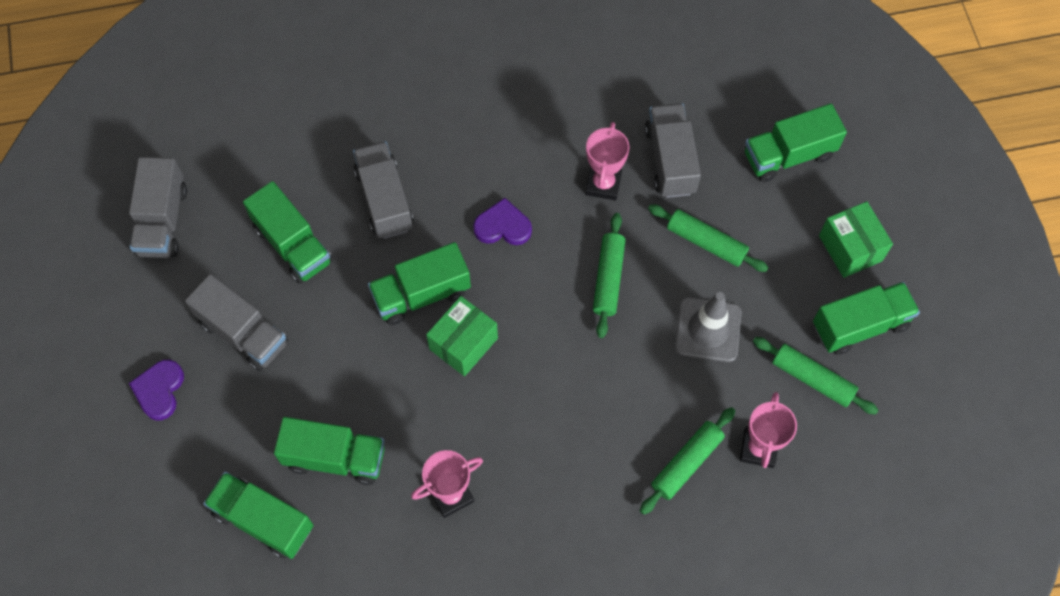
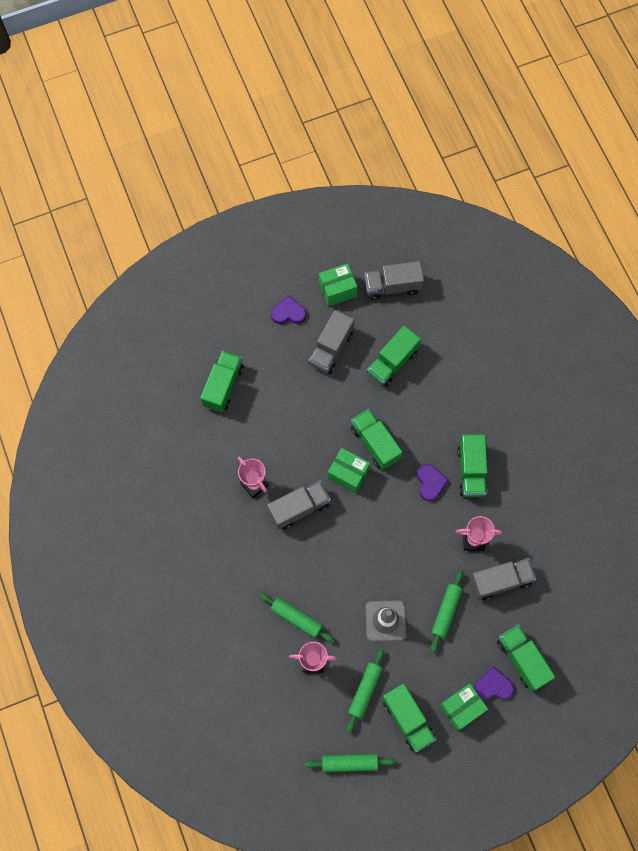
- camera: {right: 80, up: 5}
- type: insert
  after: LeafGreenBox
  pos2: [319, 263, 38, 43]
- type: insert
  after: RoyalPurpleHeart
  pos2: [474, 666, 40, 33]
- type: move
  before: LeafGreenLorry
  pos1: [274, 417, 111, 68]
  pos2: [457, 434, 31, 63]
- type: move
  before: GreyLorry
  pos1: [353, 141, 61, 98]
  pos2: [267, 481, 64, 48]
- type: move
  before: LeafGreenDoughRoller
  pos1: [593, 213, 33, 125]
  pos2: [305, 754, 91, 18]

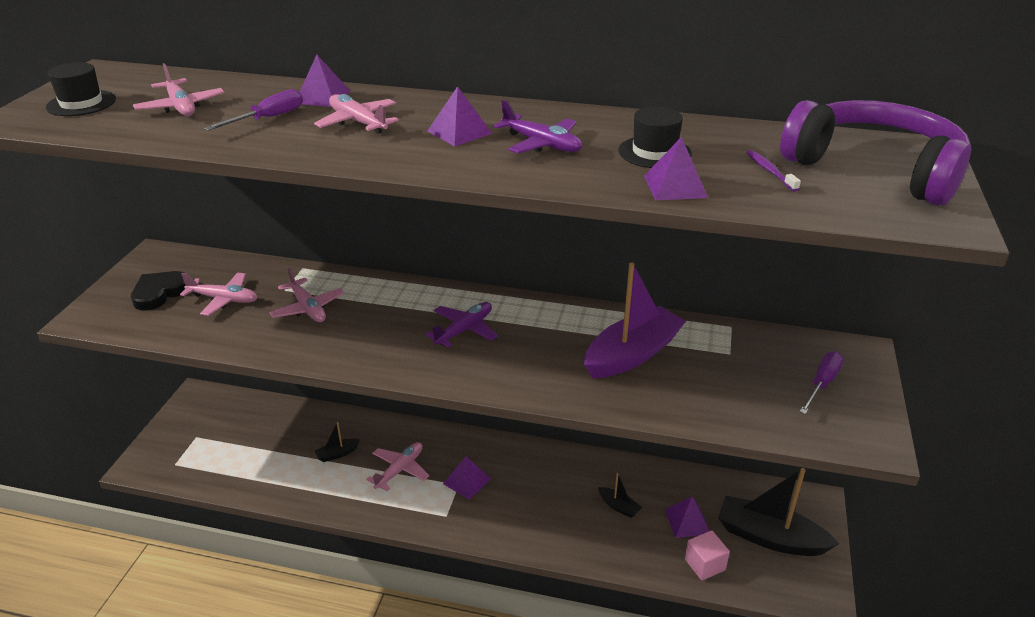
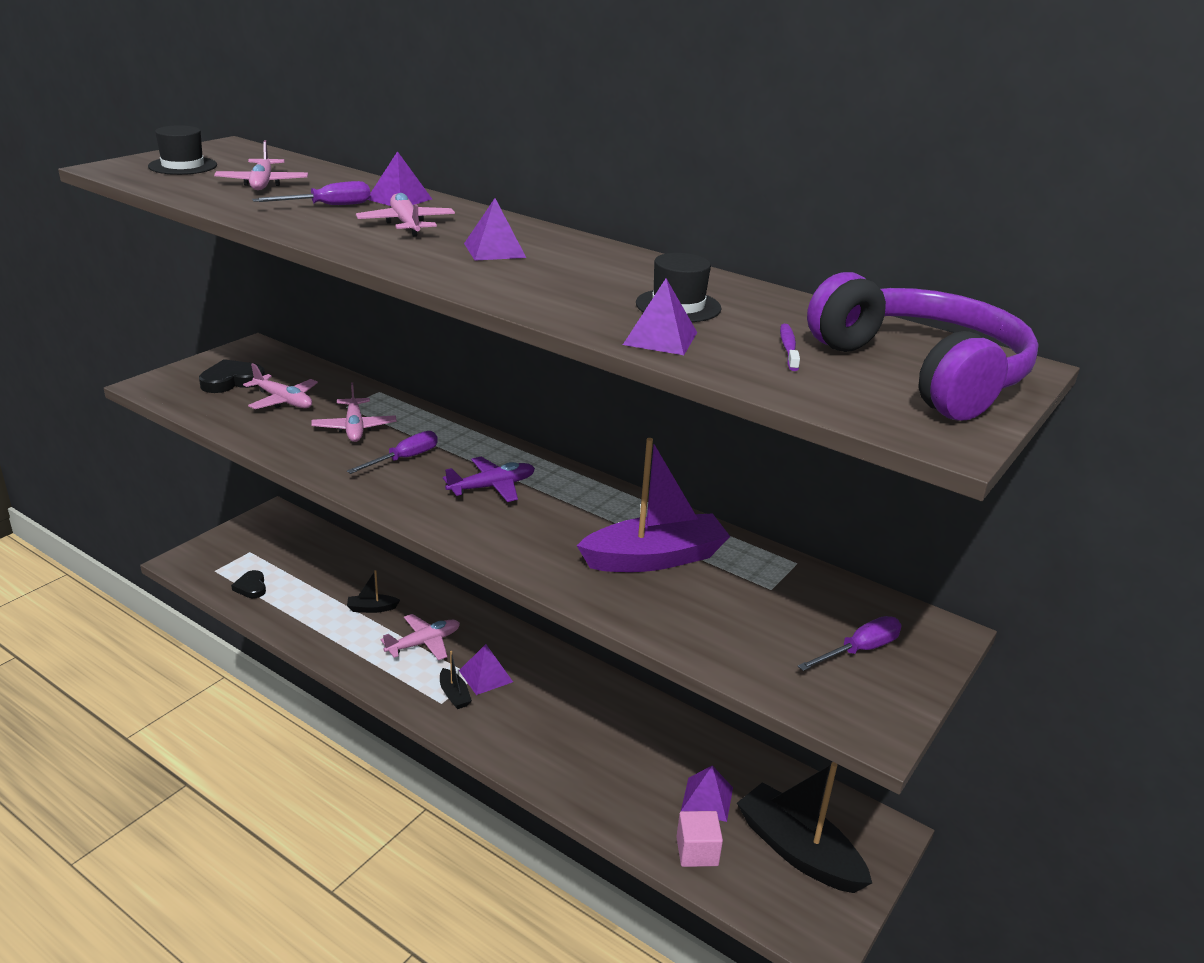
- camera: {right: 20, up: -5}
- type: delete
  before: RoyalPurpleAeroplane
  pos1: [493, 100, 89, 54]
- type: insert
  after: EbonyHeart
  pos2: [231, 570, 35, 28]
- type: insert
  after: RoyalPurpleScrewdriver
  pos2: [347, 431, 91, 43]
- type: move
  before: EbonyBoat
  pos1: [598, 473, 44, 45]
  pos2: [440, 651, 32, 58]

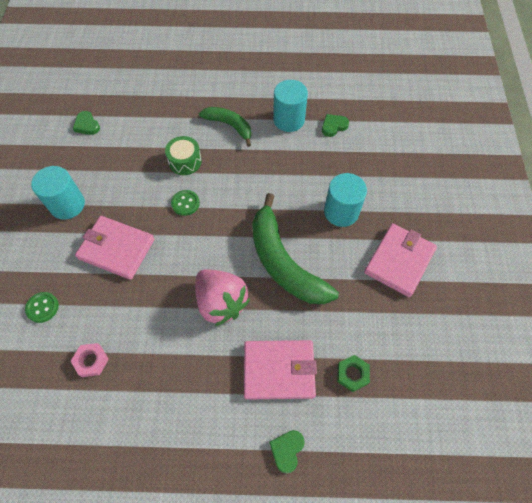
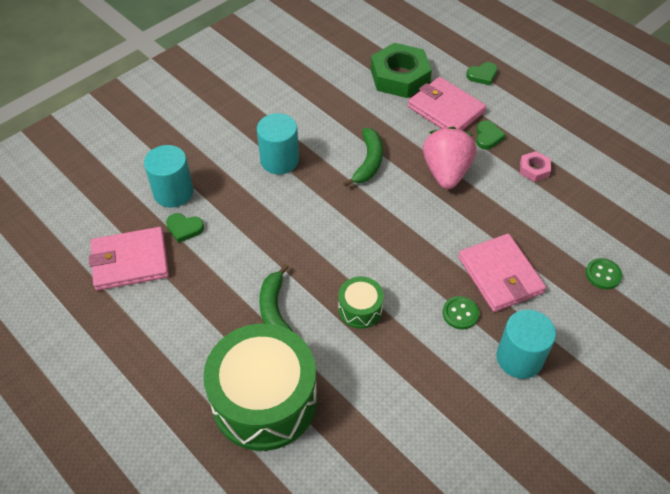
- camera: {right: -135, up: -10}
- type: insert
  after: LeafGreenDrum
  pos2: [203, 324, 114, 127]
- type: move
  before: RosyNut
  pos1: [71, 343, 38, 34]
  pos2: [520, 151, 31, 31]
- type: move
  before: LeafGreenHeart
  pos1: [73, 111, 27, 24]
  pos2: [476, 120, 30, 30]
- type: move
  before: LeafGreenButton
  pos1: [171, 190, 29, 26]
  pos2: [443, 296, 36, 33]
- type: move
  before: TurquoiseCylinder
  pos1: [273, 80, 35, 52]
  pos2: [144, 145, 49, 63]
- type: move
  before: RosyCardWallet
  pos1: [364, 223, 73, 74]
  pos2: [89, 227, 80, 64]
- type: resize
  before: LeafGreenBanana
  pos1: [252, 193, 87, 111]
  pos2: [343, 128, 40, 59]
  scale: 0.58
- type: resize
  before: LeafGreenNut
  pos1: [337, 355, 33, 37]
  pos2: [371, 43, 61, 55]
  scale: 2.09

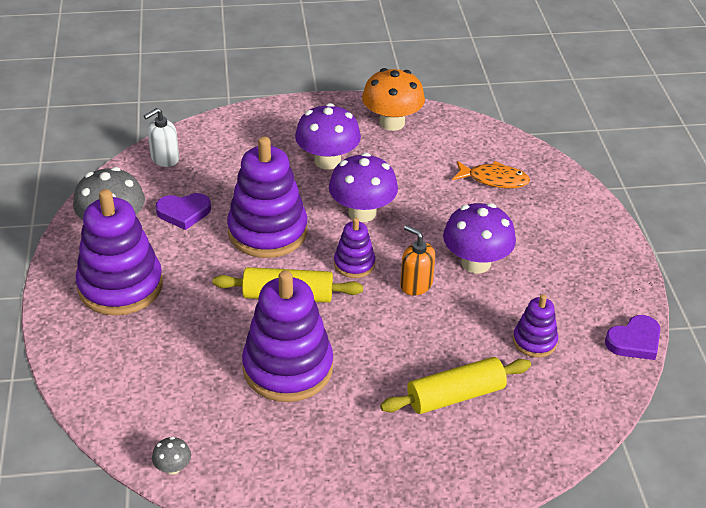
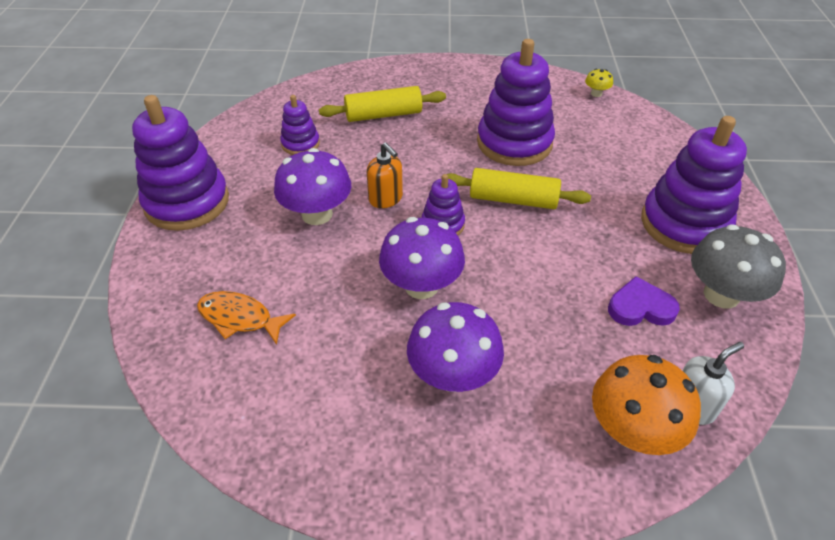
- camera: {right: -170, up: 5}
- type: delete
  before: RoyalPurpleHeart
  pos1: [605, 315, 56, 45]
- type: move
  before: RoyalPurpleRingStacker
  pos1: [227, 136, 80, 122]
  pos2: [132, 95, 97, 136]
- type: move
  before: OrangeColouredToadstool
  pos1: [362, 68, 63, 63]
  pos2: [592, 355, 109, 100]
- type: recolor
  before: GreyToadstool
  after: BrightYellowToadstool
  pos1: [152, 437, 39, 38]
  pos2: [585, 69, 28, 28]

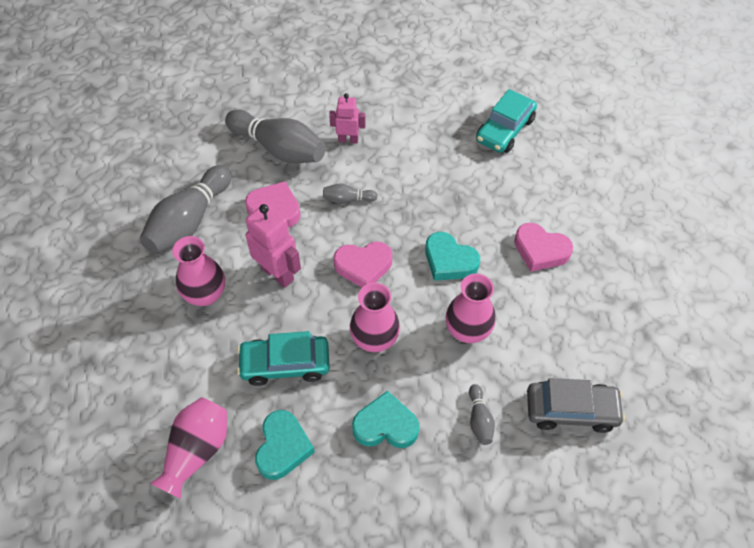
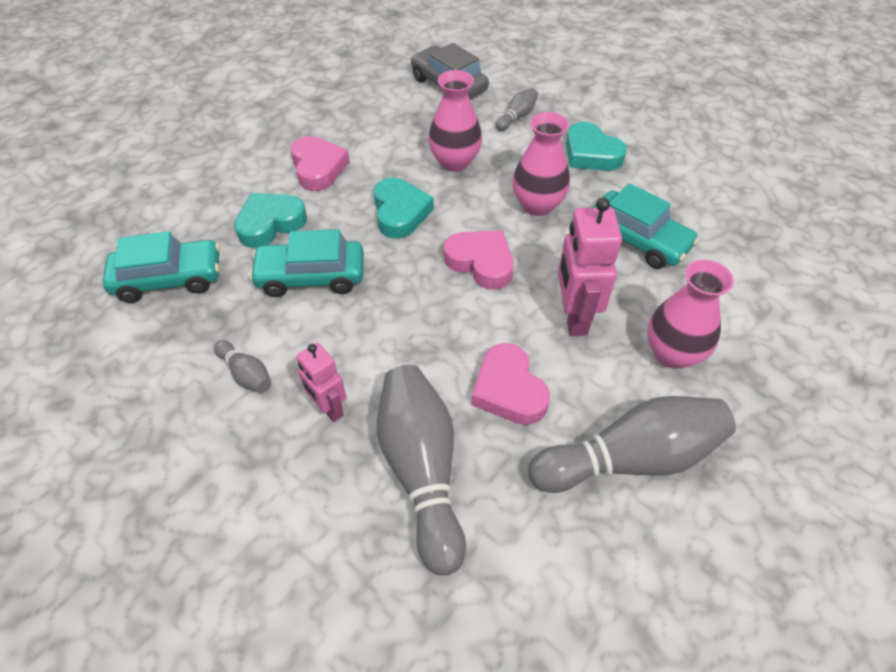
- camera: {right: -135, up: -5}
- type: delete
  before: RosyTallVase
  pos1: [150, 397, 77, 102]
- type: insert
  after: TurquoiseCar
  pos2: [249, 229, 115, 68]
- type: move
  before: TurquoiseHeart
  pos1: [255, 410, 60, 70]
  pos2: [234, 193, 73, 55]
- type: move
  before: GreySkittle
  pos1: [323, 184, 55, 20]
  pos2: [214, 340, 57, 53]

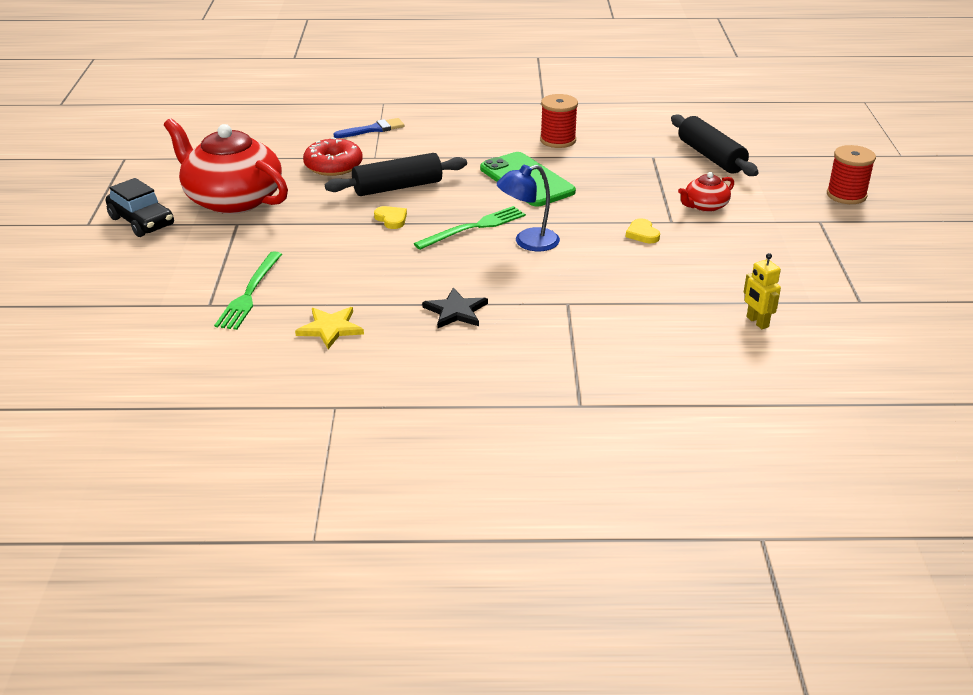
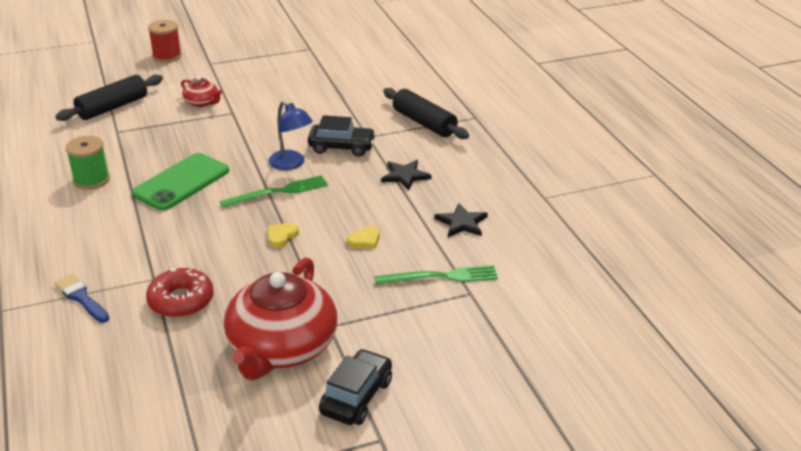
- camera: {right: -110, up: 0}
- type: delete
  before: BrightYellowRobot
  pos1: [744, 253, 37, 76]
- type: insert
  after: EbonyCar
  pos2: [308, 115, 68, 42]
- type: move
  before: EbonyDoughRoller
  pos1: [325, 153, 142, 43]
  pos2: [383, 88, 86, 51]
- type: move
  before: BrightYellowHeart
  pos1: [626, 218, 34, 25]
  pos2: [347, 226, 33, 23]
- type: recolor
  before: BrightYellowStarShape
  after: EbonyStarShape
  pos1: [295, 307, 69, 42]
  pos2: [434, 203, 54, 34]
- type: recolor
  before: CrimsonSpool
  after: LeafGreenSpool
  pos1: [540, 94, 38, 54]
  pos2: [66, 136, 44, 54]
- type: rotate
  before: LeafGreenDinnerFork
  pos1: [414, 206, 112, 44]
  pos2: [219, 175, 109, 33]
  turn: 120

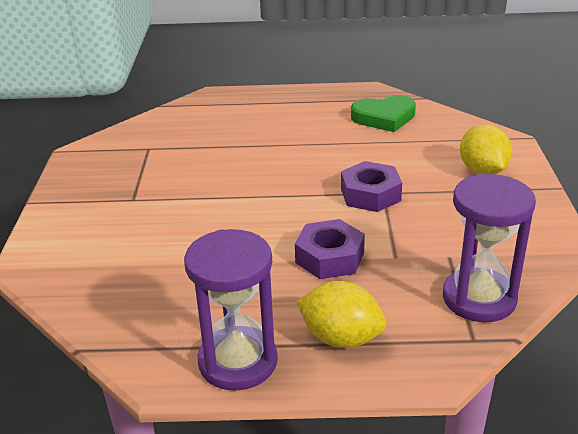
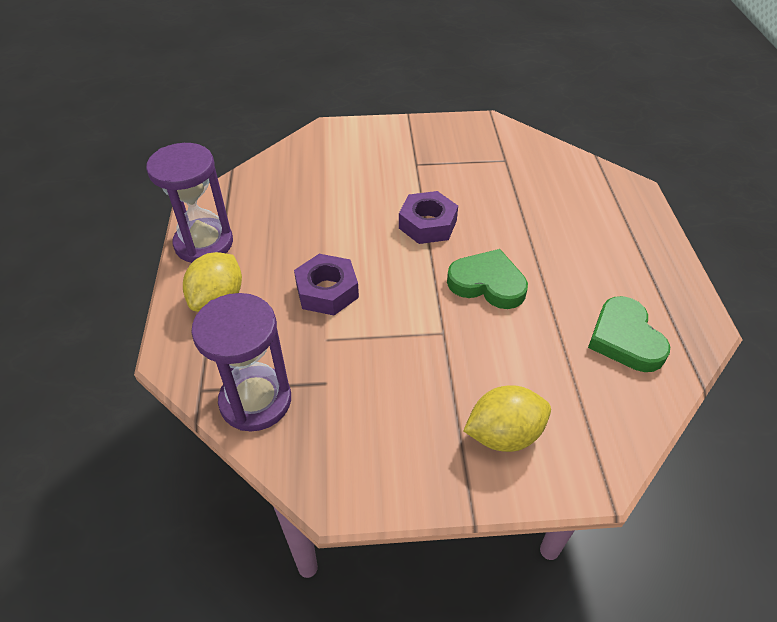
- camera: {right: 85, up: 15}
- type: insert
  after: LeafGreenHeart
  pos2: [447, 249, 81, 60]
- type: move
  before: RoyalPurpleNut
  pos1: [341, 161, 61, 51]
  pos2: [399, 191, 59, 53]

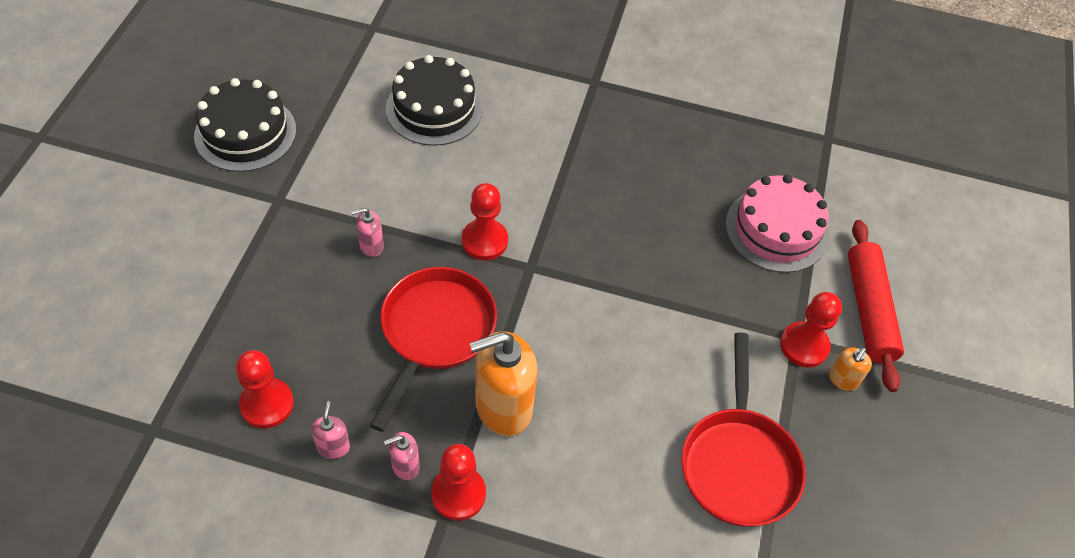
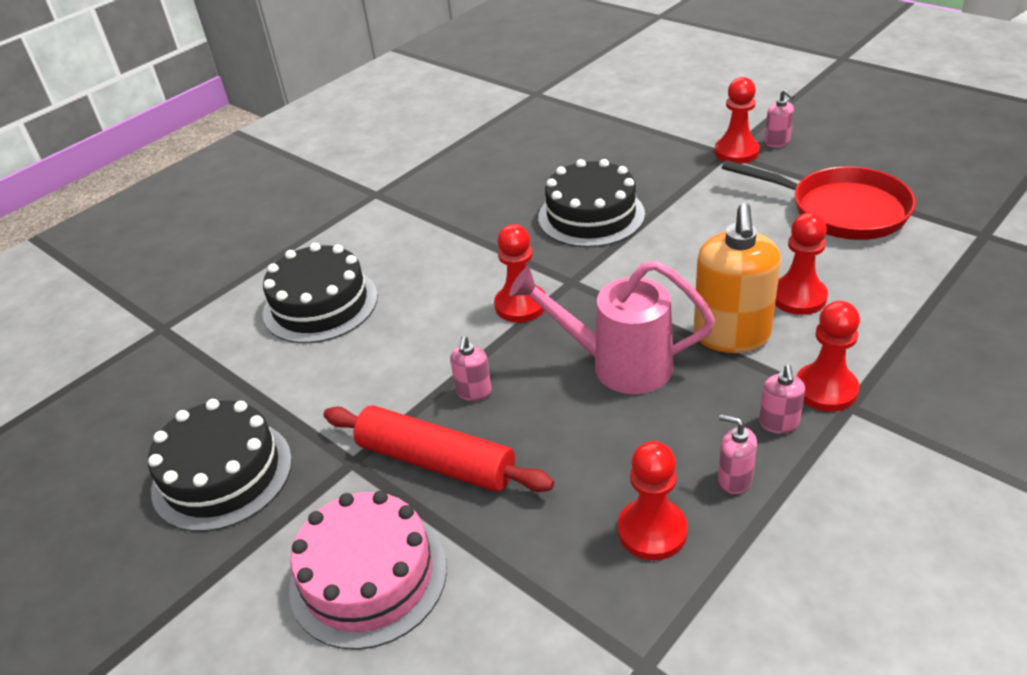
- camera: {right: -55, up: -15}
- type: insert
  after: EbonyLayerCake
  pos2: [538, 159, 107, 88]
- type: insert
  after: CrimsonGamePawn
  pos2: [775, 213, 53, 102]
- type: move
  before: RosyLayerCake
  pos1: [726, 175, 103, 98]
  pos2: [289, 491, 158, 159]
- type: move
  before: CrimsonDoughRoller
  pos1: [848, 220, 56, 172]
  pos2: [324, 405, 230, 87]
- type: replace
  before: CrimsonFryingPan
  after: RosyWateringPot
  pos1: [369, 267, 128, 165]
  pos2: [509, 260, 206, 134]
- type: recolor
  before: OrangeColouredSoapPump
  after: RosySoapPump
  pos1: [829, 347, 43, 44]
  pos2: [764, 90, 30, 58]

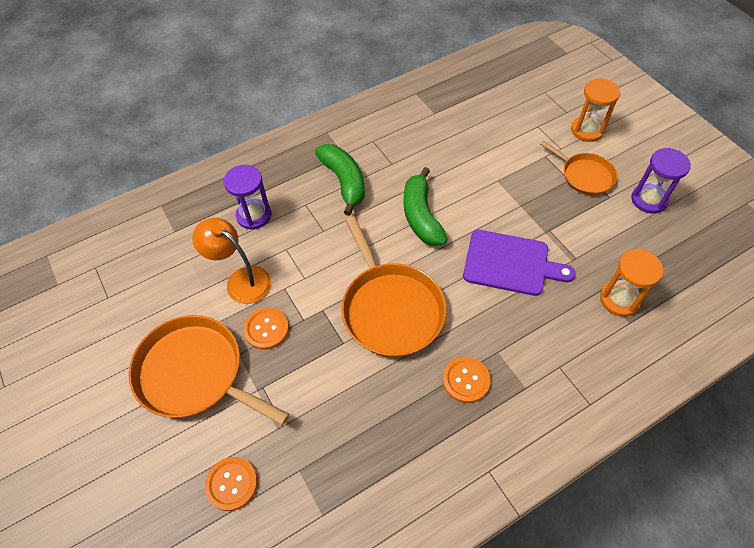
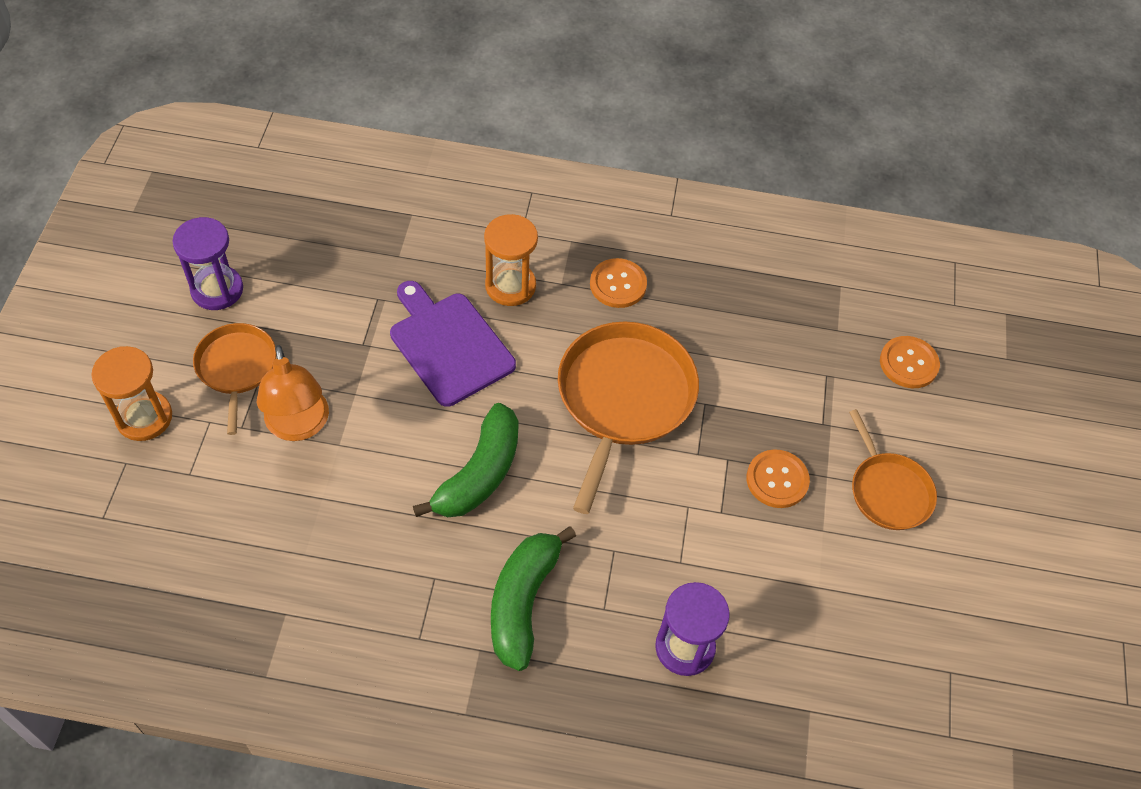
- camera: {right: -145, up: 0}
- type: move
  before: OrangeColouredLamp
  pos1: [192, 218, 79, 86]
  pos2: [257, 345, 72, 96]
- type: move
  before: OrangeColouredSandTimer
  pos1: [600, 249, 63, 67]
  pos2: [484, 214, 54, 92]
- type: resize
  before: OrangeColouredFryingPan
  pos1: [129, 315, 160, 110]
  pos2: [849, 409, 88, 121]
  scale: 0.58

